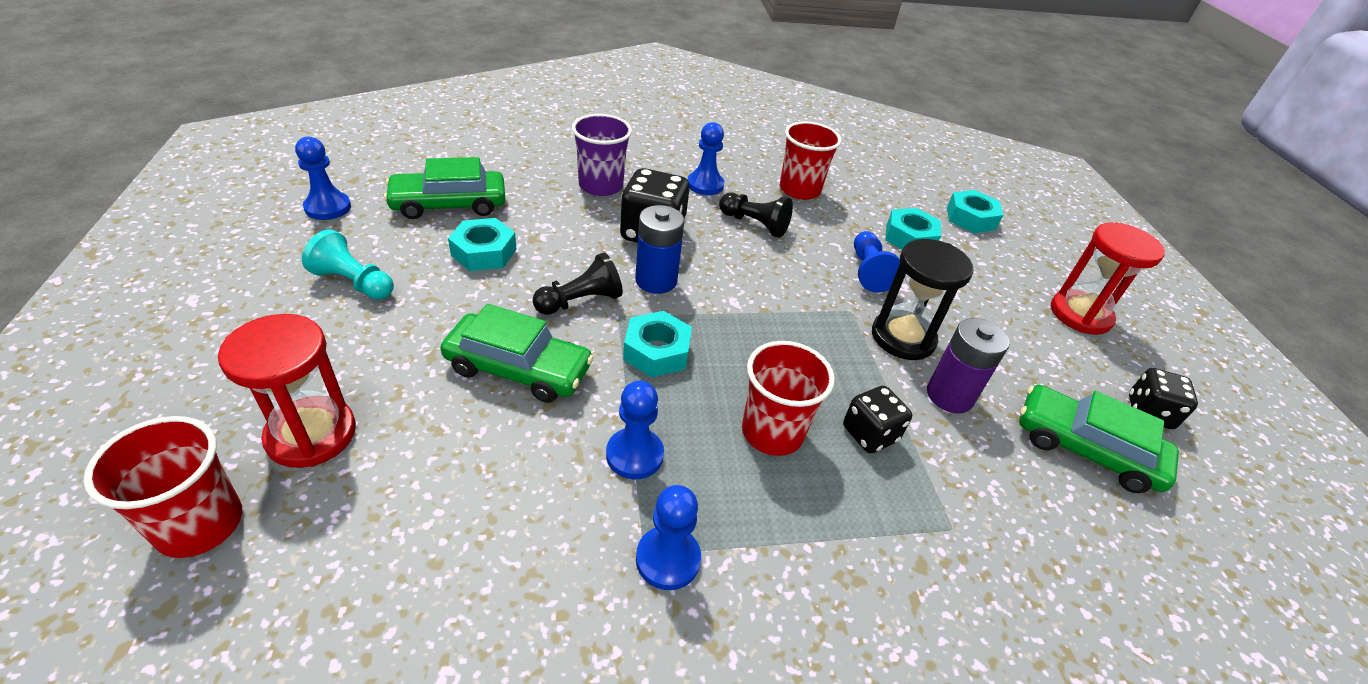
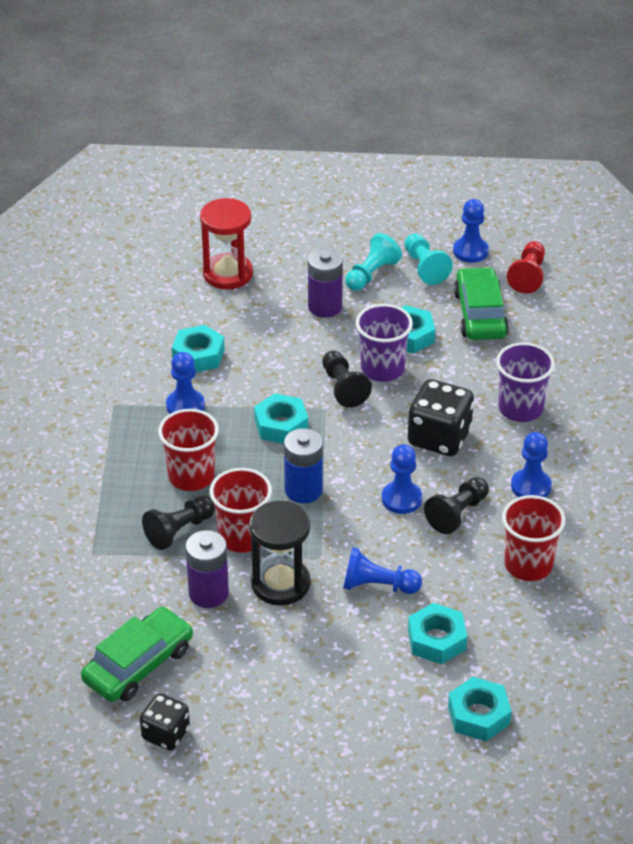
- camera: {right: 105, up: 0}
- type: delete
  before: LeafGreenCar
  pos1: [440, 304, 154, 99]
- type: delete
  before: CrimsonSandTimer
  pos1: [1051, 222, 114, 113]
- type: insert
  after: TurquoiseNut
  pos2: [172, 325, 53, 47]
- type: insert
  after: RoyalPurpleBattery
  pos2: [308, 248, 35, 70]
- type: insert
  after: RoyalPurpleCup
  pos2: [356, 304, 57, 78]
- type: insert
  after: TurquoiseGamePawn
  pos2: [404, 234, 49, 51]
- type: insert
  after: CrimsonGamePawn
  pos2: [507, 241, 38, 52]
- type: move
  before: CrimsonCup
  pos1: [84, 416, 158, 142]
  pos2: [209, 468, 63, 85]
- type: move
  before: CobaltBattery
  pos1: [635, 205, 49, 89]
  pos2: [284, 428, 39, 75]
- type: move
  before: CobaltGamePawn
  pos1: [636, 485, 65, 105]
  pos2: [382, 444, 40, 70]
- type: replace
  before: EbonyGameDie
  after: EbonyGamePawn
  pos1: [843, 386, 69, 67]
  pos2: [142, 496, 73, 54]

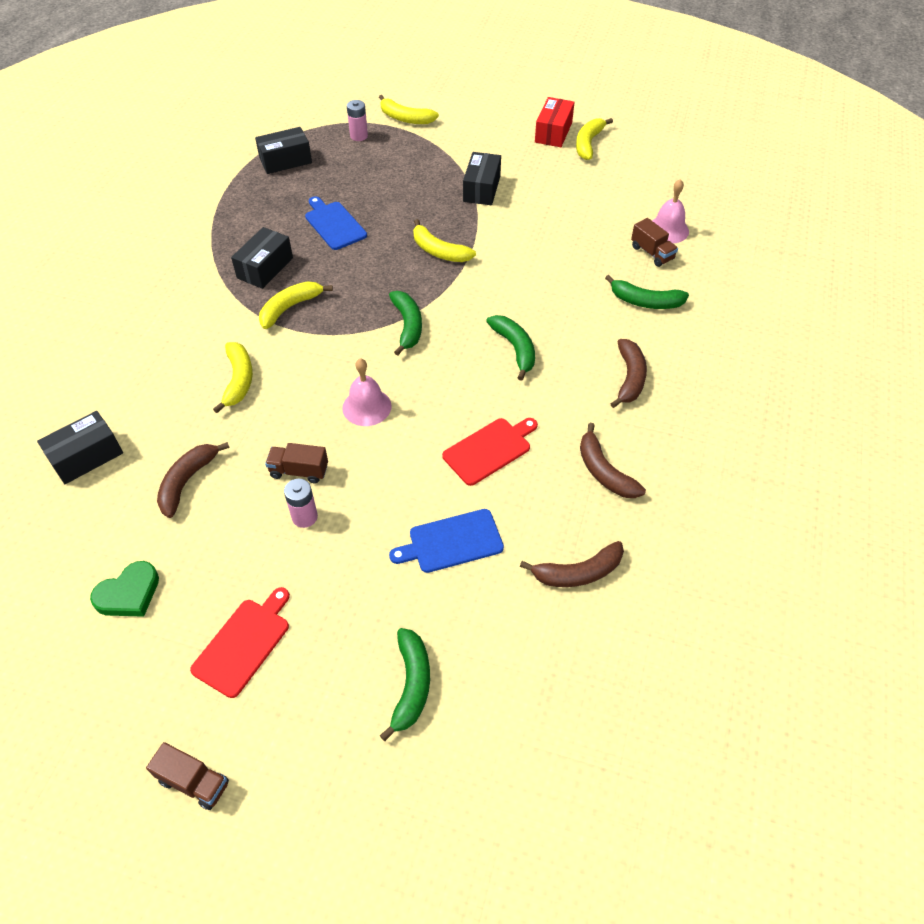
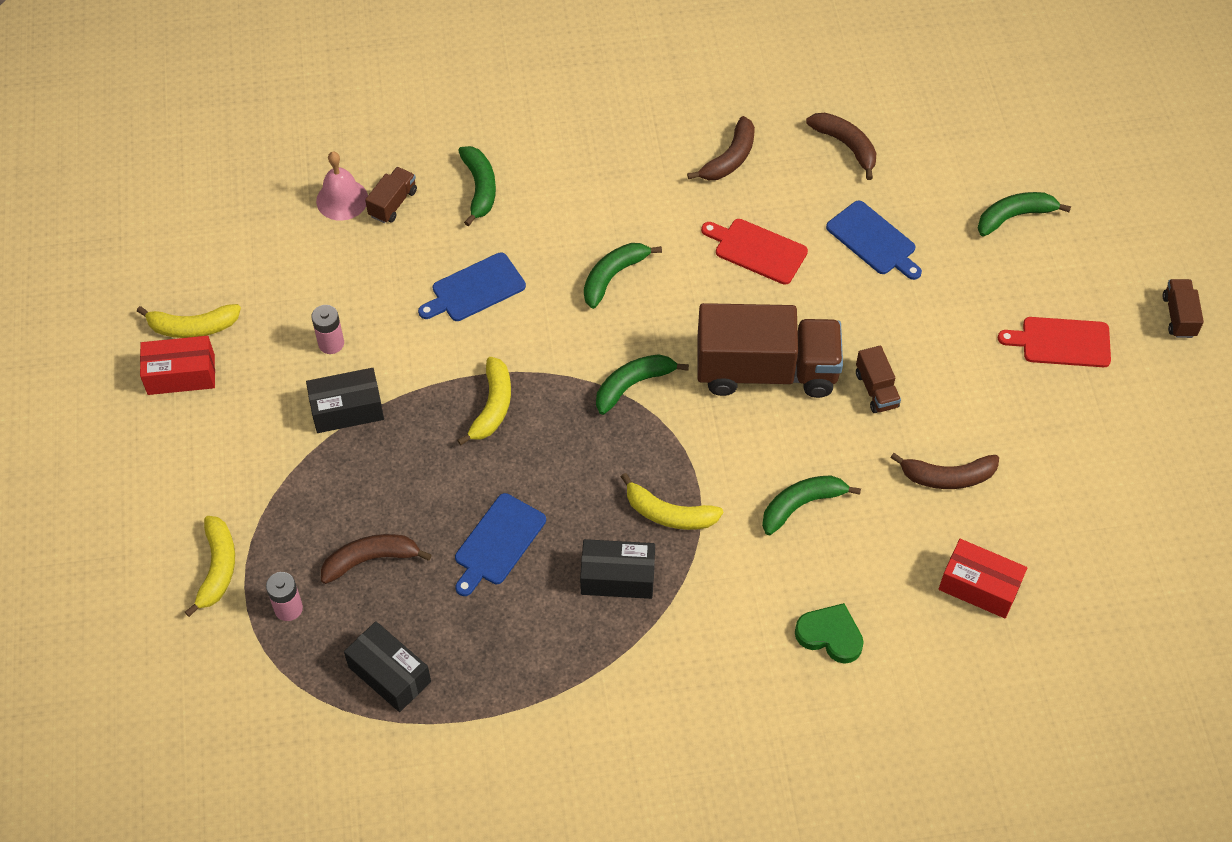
- camera: {right: -115, up: 5}
- type: insert
  after: CobaltChoppingBoard
  pos2: [418, 252, 108, 69]
- type: move
  before: LeafGreenHeart
  pos1: [90, 561, 69, 56]
  pos2: [795, 603, 69, 61]
- type: move
  before: RosyBattery
  pos1: [284, 479, 34, 49]
  pos2: [311, 305, 33, 49]
- type: move
  before: BrownBanana
  pos1: [610, 339, 37, 69]
  pos2: [321, 534, 111, 50]
- type: replace
  before: RosyBell
  after: BrownLorry
  pos1: [342, 358, 49, 68]
  pos2: [697, 303, 146, 95]
- type: recolor
  before: EbonyBox
  after: CrimsonBox
  pos1: [37, 411, 86, 73]
  pos2: [939, 539, 88, 80]
- type: recolor
  before: BrightYellowBanana
  after: LeafGreenBanana
  pos1: [213, 342, 40, 71]
  pos2: [762, 475, 99, 60]

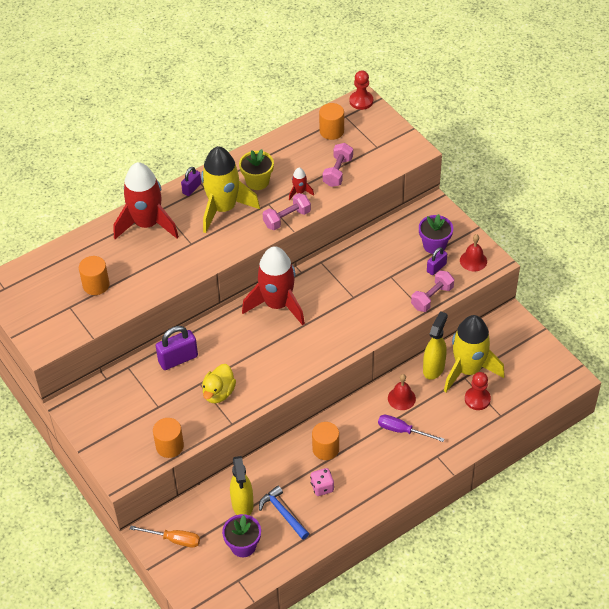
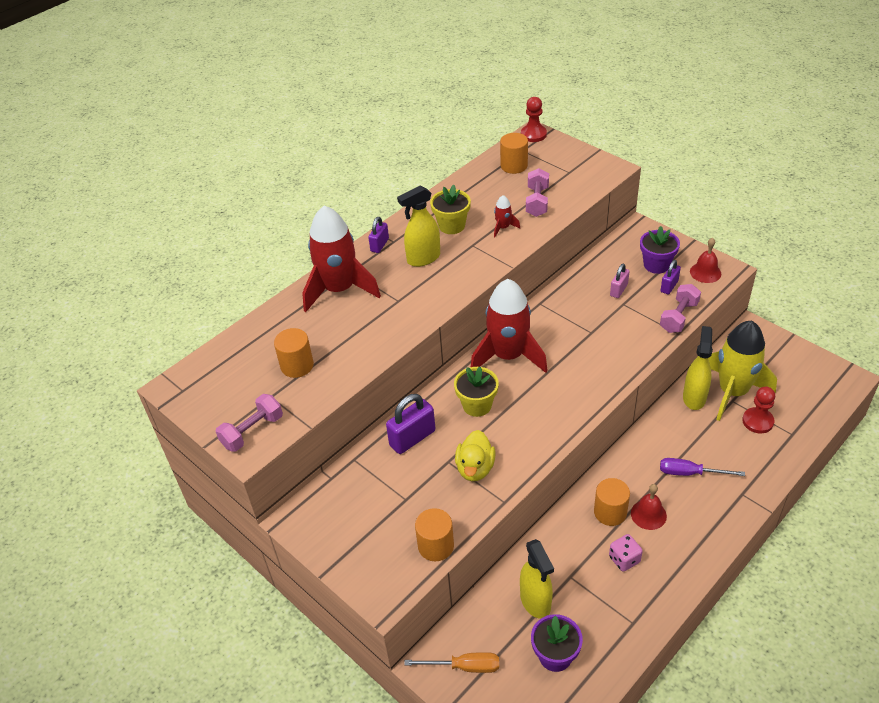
- camera: {right: -10, up: -5}
- type: delete
  before: CobaltClawHammer
  pos1: [259, 485, 50, 55]
- type: insert
  after: BrightYellowPottedPlant
  pos2: [454, 367, 45, 50]
- type: insert
  after: RosyLock
  pos2: [610, 264, 20, 34]
- type: move
  before: RosyHandWeight
  pos1: [263, 193, 48, 37]
  pos2: [215, 394, 68, 58]
- type: move
  before: CrimsonBell
  pos1: [388, 374, 28, 36]
  pos2: [631, 484, 36, 46]
- type: replace
  before: BrightYellowSpaceship
  after: BrightYellowSprayBottle
  pos1: [201, 146, 59, 87]
  pos2: [397, 185, 43, 82]

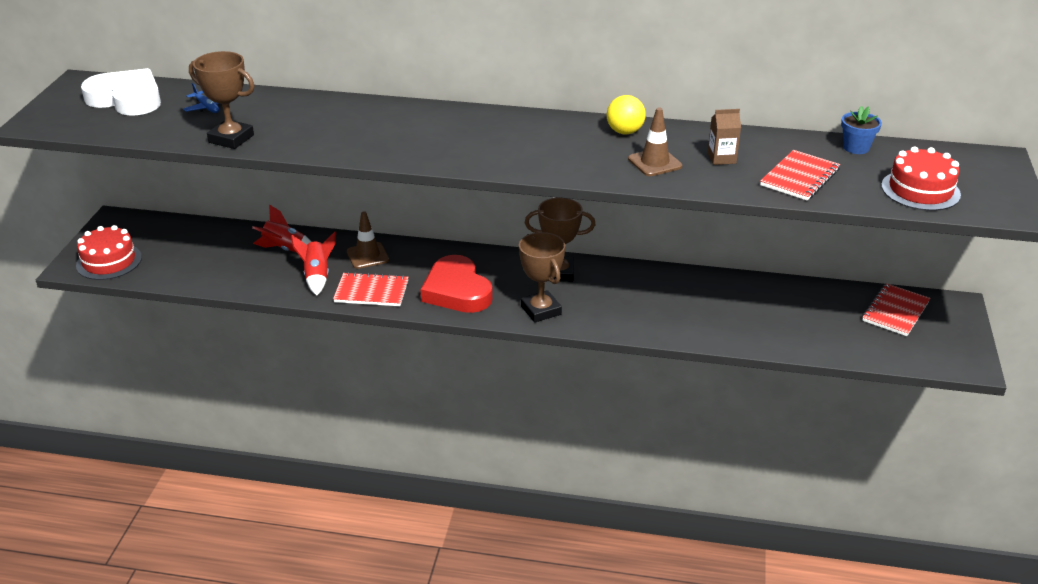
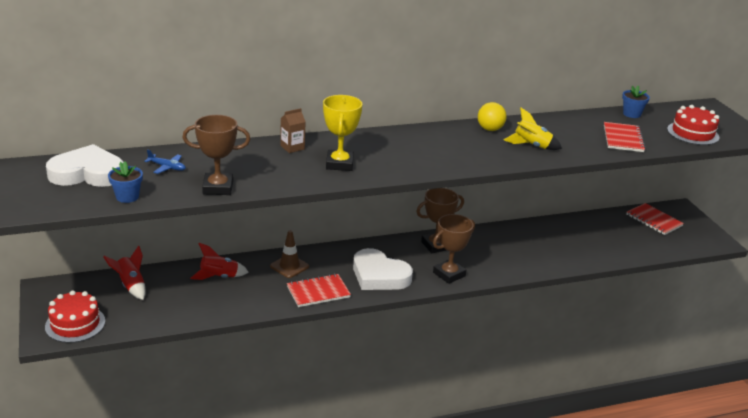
- camera: {right: -30, up: -5}
- type: insert
  after: CobaltPottedPlant
  pos2: [108, 161, 35, 42]
- type: insert
  after: BrightYellowAwardCup
  pos2: [323, 95, 40, 76]
- type: move
  before: CrimsonSpaceship
  pos1: [291, 232, 45, 64]
  pos2: [103, 246, 43, 54]
- type: move
  before: BrownCarton
  pos1: [708, 109, 33, 56]
  pos2: [280, 108, 25, 45]
- type: replace
  before: BrownRoadCone
  after: BrightYellowSpaceship
  pos1: [628, 108, 54, 68]
  pos2: [504, 108, 58, 42]
- type: recolor
  before: CrimsonHeart
  after: PureWhiteHeart
  pos1: [420, 255, 73, 58]
  pos2: [353, 248, 60, 42]
- type: rotate
  before: BrownAwardCup
  pos1: [519, 232, 46, 91]
  pos2: [433, 214, 42, 70]
  turn: -75
- type: rotate
  before: CrimsonExerciseBook
  pos1: [862, 283, 68, 53]
  pos2: [626, 203, 58, 32]
  turn: -45

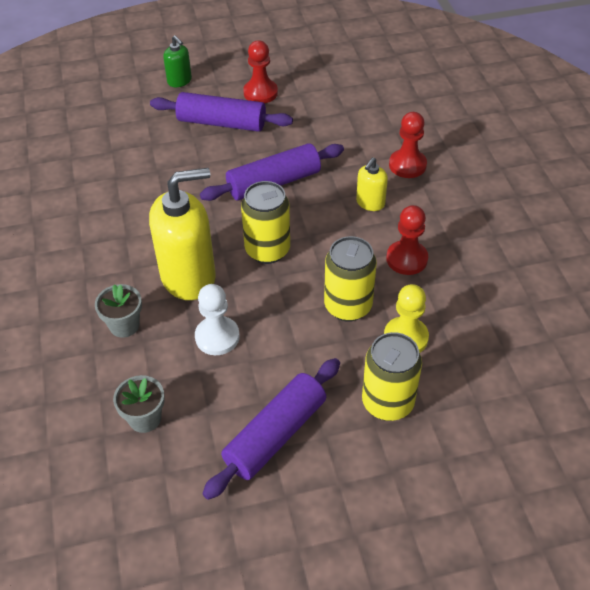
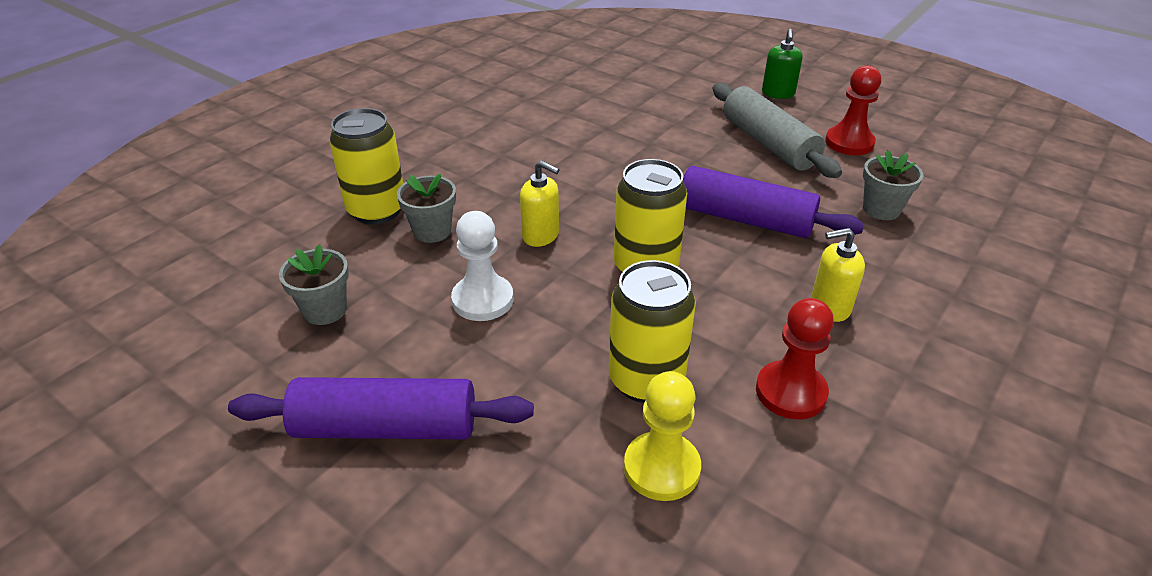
- camera: {right: 50, up: -10}
- type: delete
  before: CrimsonGamePawn
  pos1: [389, 112, 38, 66]
- type: insert
  after: GreyPottedPlant
  pos2: [863, 150, 60, 70]
- type: move
  before: BrightYellowSodaCan
  pos1: [362, 332, 60, 89]
  pos2: [329, 108, 74, 117]
- type: recolor
  before: RoyalPurpleDoughRoller
  after: GreyDoughRoller
  pos1: [150, 92, 143, 40]
  pos2: [713, 83, 129, 95]
- type: resize
  before: BrightYellowSoapPump
  pos1: [149, 168, 67, 132]
  pos2: [520, 160, 40, 87]
  scale: 0.48

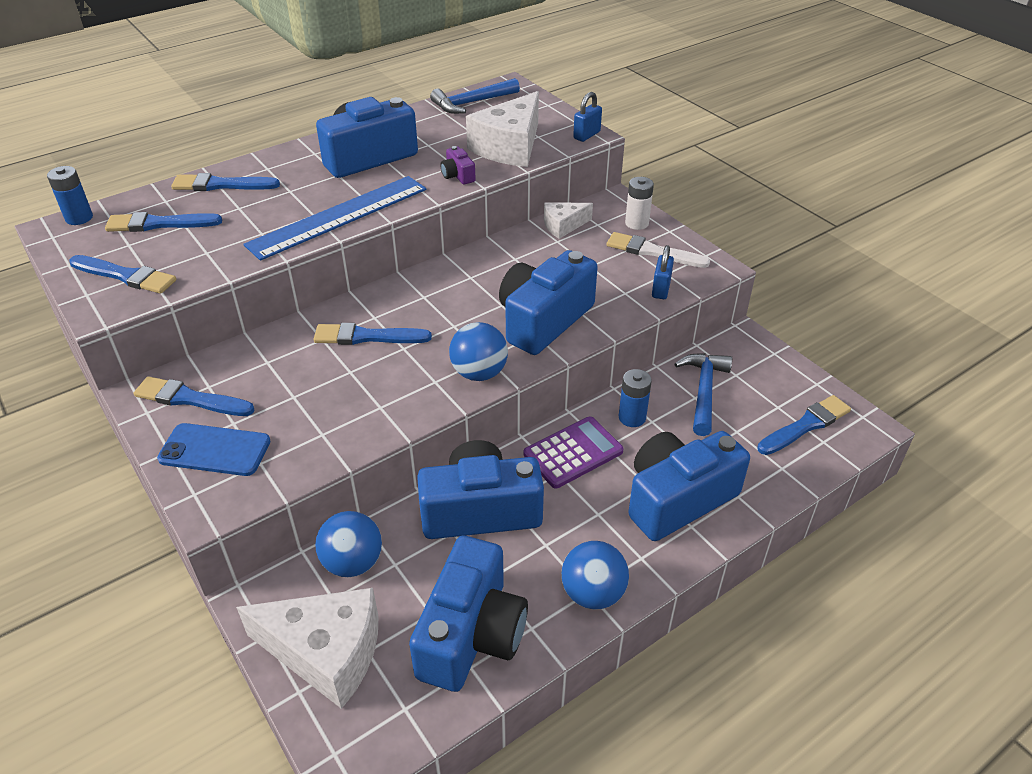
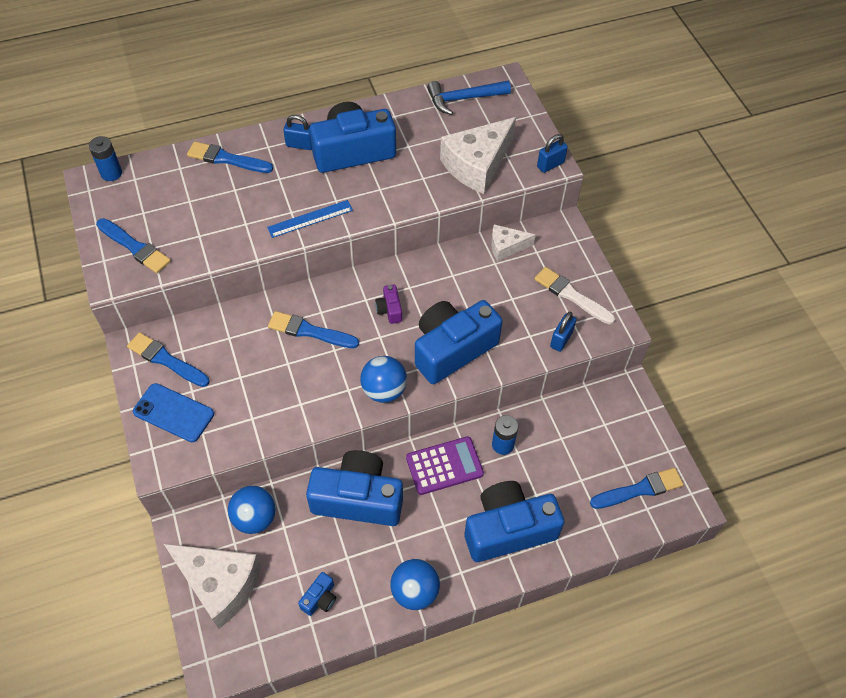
- camera: {right: 15, up: 15}
- type: delete
  before: CobaltPaintBrush
  pos1: [105, 212, 117, 20]
- type: delete
  before: PureWhiteBattery
  pos1: [625, 177, 29, 53]
- type: delete
  before: CobaltClawHammer
  pos1: [674, 353, 58, 83]
- type: insert
  after: CobaltLock
  pos2: [283, 115, 29, 35]
- type: move
  before: RoyalPurpleCamera
  pos1: [441, 146, 35, 39]
  pos2: [375, 285, 27, 39]
- type: resize
  before: CobaltStraightedge
  pos1: [243, 176, 184, 85]
  pos2: [267, 200, 86, 38]
  scale: 0.53
- type: resize
  before: CobaltCamera
  pos1: [409, 536, 119, 156]
  pos2: [298, 572, 38, 44]
  scale: 0.42

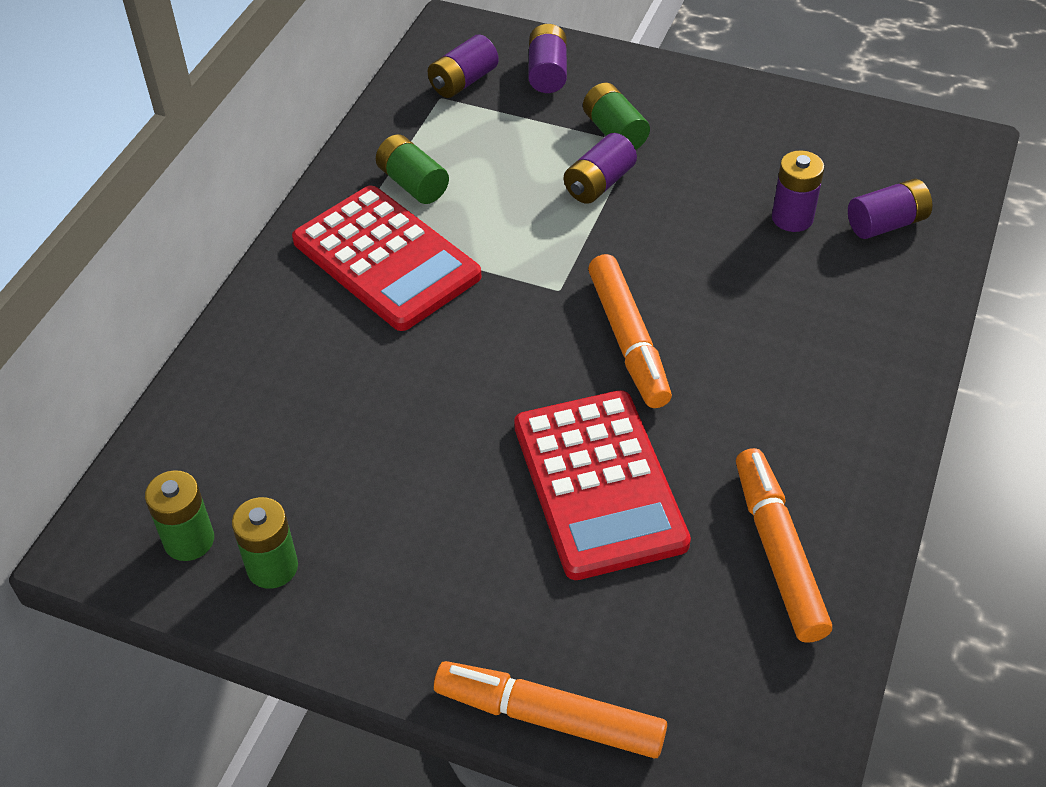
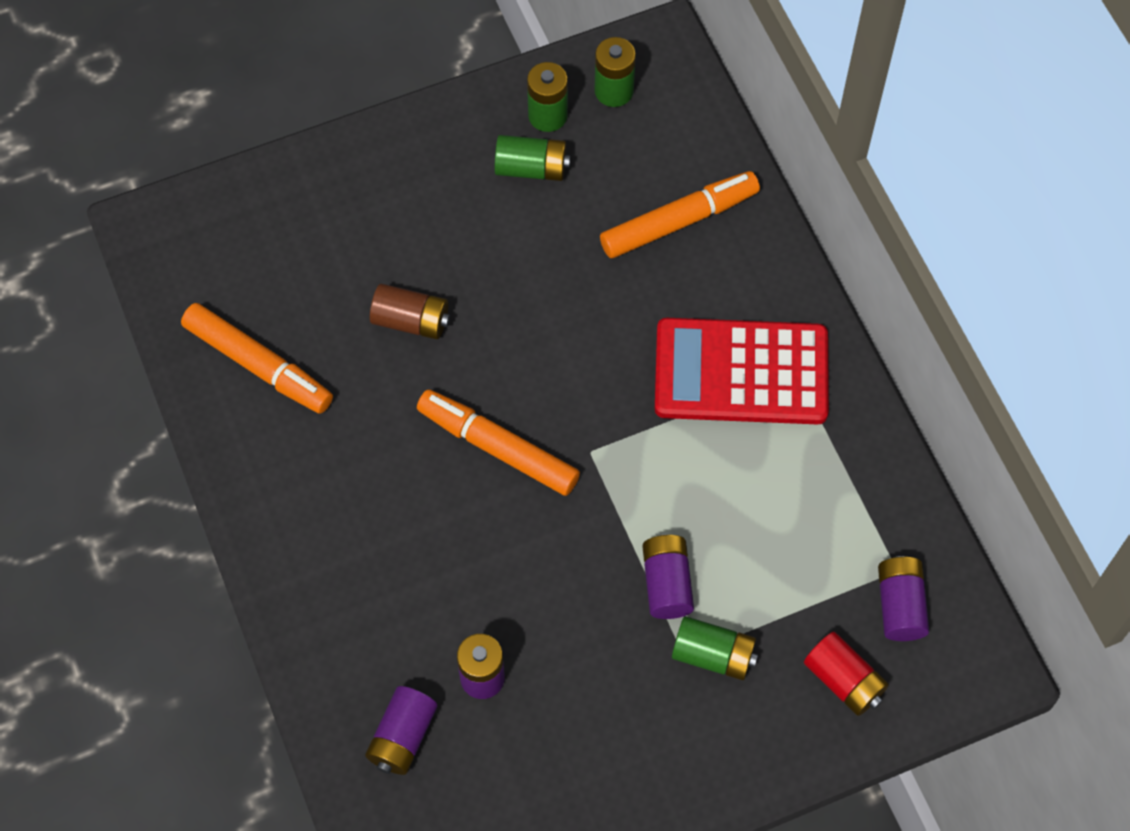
- camera: {right: 135, up: 15}
- type: move
  before: LeafGreenBattery
  pos1: [376, 134, 73, 70]
  pos2: [495, 135, 75, 46]
- type: move
  before: OrangeColouredFeltPen
  pos1: [434, 661, 233, 98]
  pos2: [600, 171, 160, 87]
- type: replace
  before: CrimsonAddingMachine
  after: BrownBattery
  pos1: [514, 390, 177, 190]
  pos2: [370, 284, 80, 55]
- type: recolor
  before: RoyalPurpleBattery
  after: CrimsonBattery
  pos1: [528, 24, 39, 69]
  pos2: [804, 632, 85, 84]

